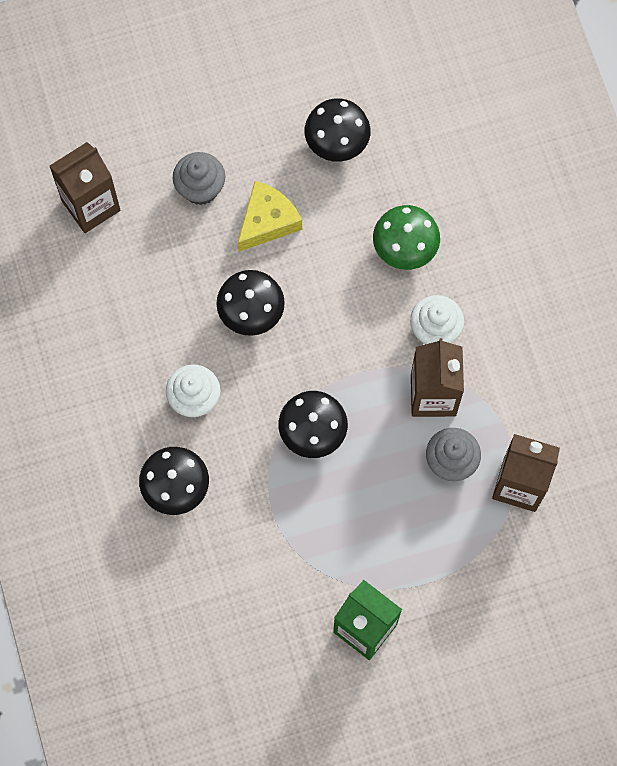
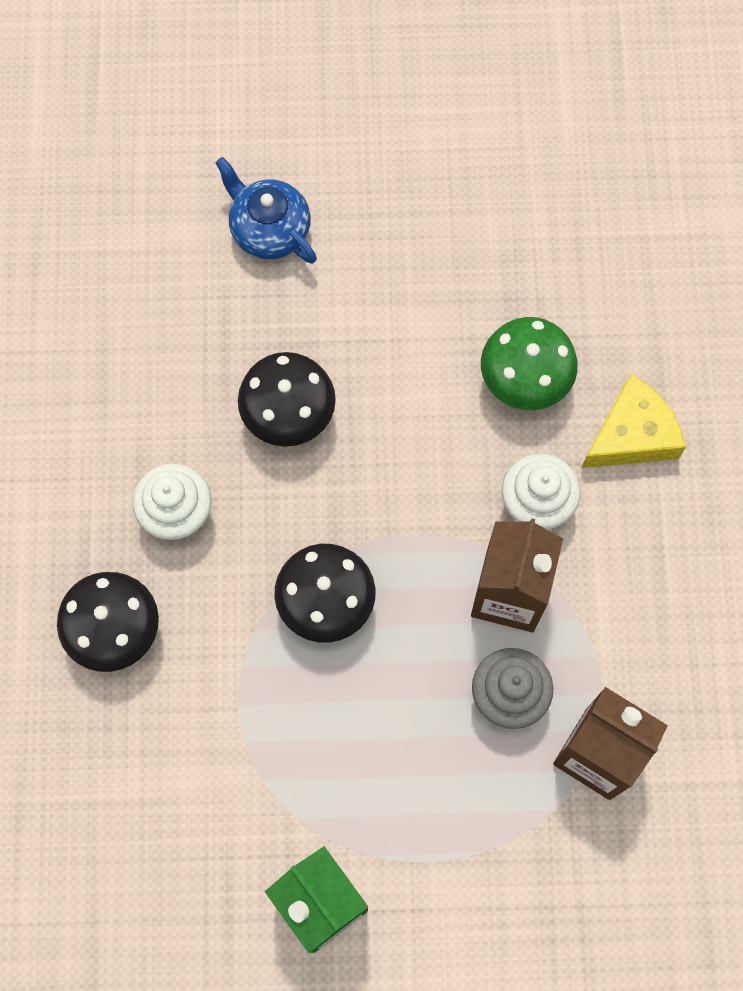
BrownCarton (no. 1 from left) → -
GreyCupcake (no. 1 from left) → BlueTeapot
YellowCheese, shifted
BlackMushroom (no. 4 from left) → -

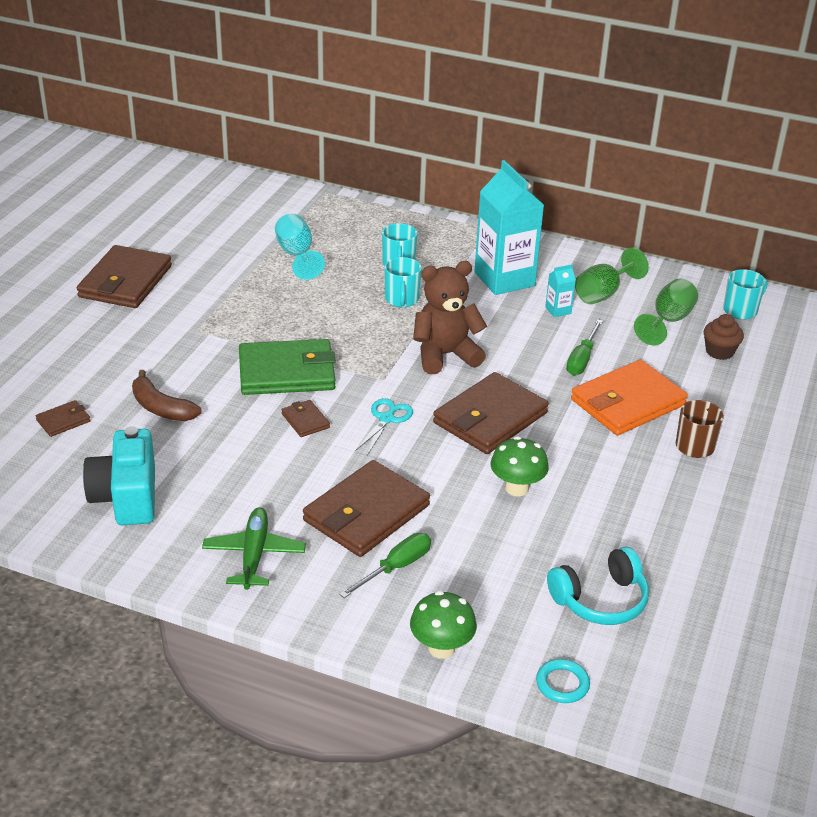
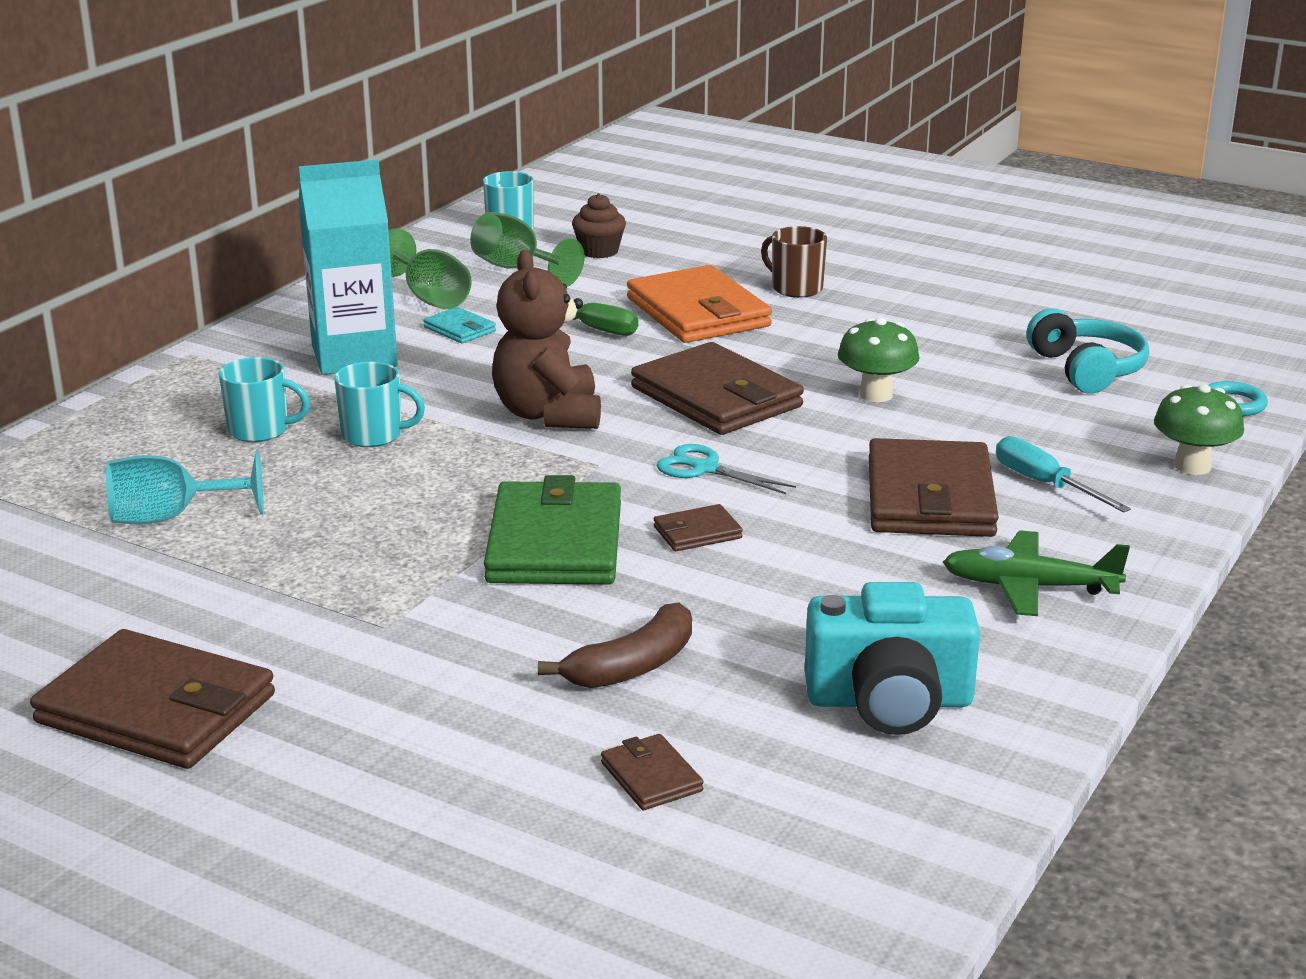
BrownWallet (no. 4 from left in the first image) → BrownWallet (no. 5 from left), 45 degrees clockwise
GreenScrewdriver (no. 1 from left) → TurquoiseScrewdriver
TurquoiseCarton (no. 2 from left) → TurquoiseWallet

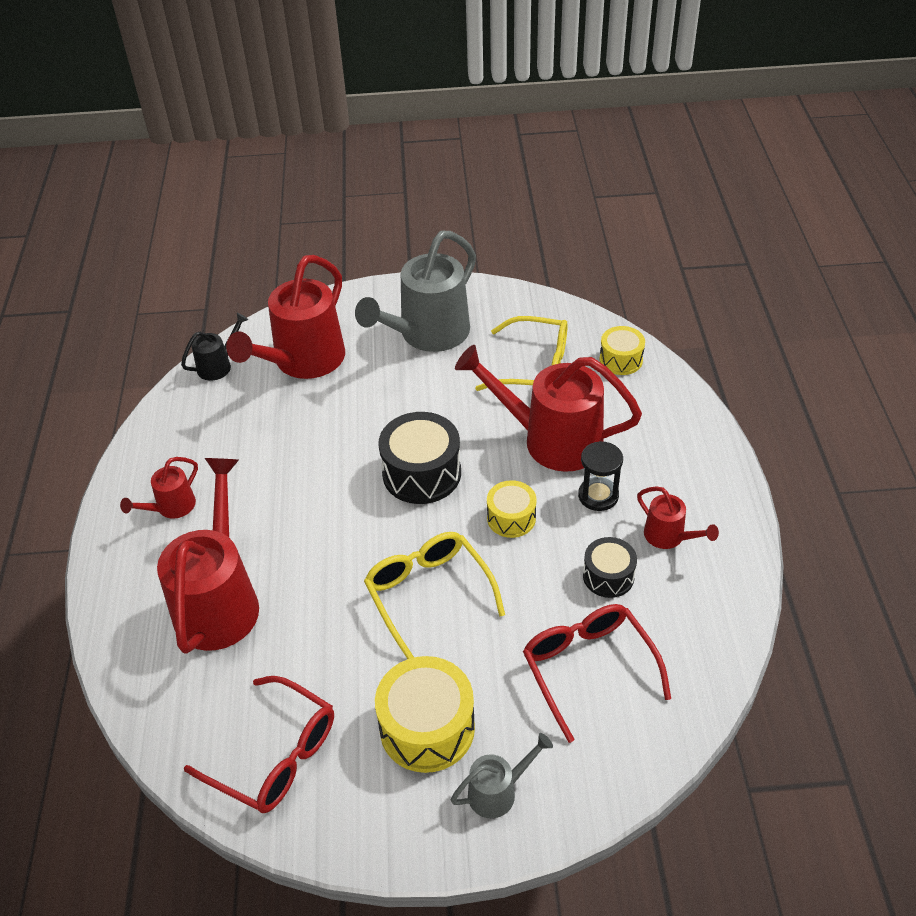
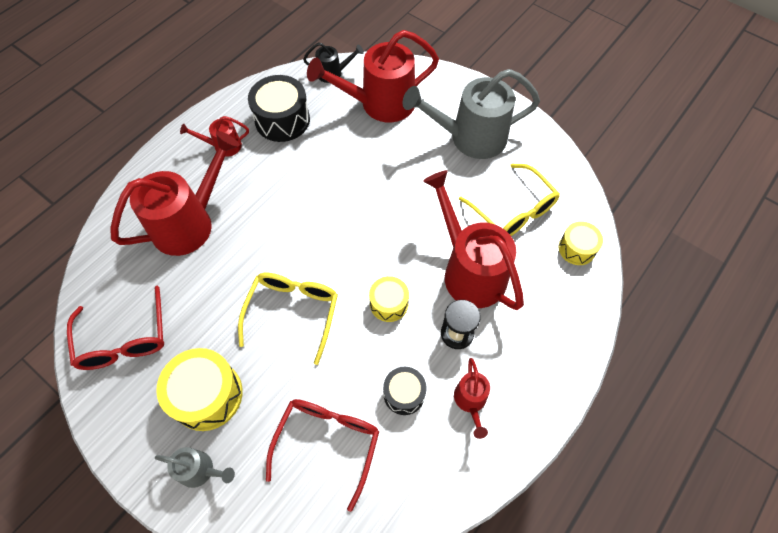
BlackDrum (no. 1 from left), shifted

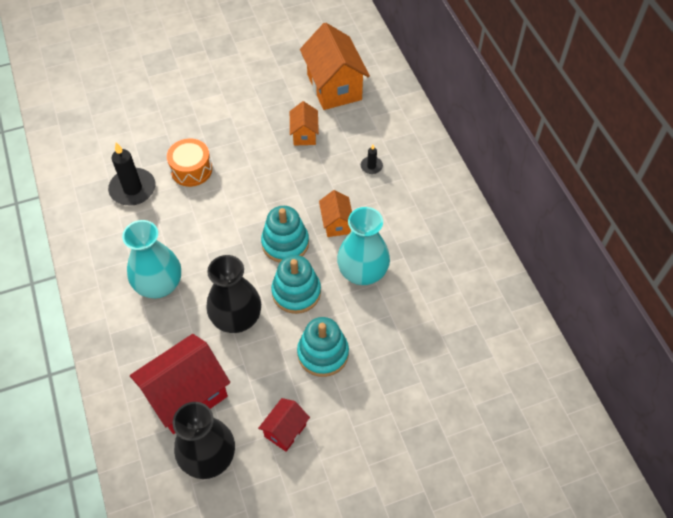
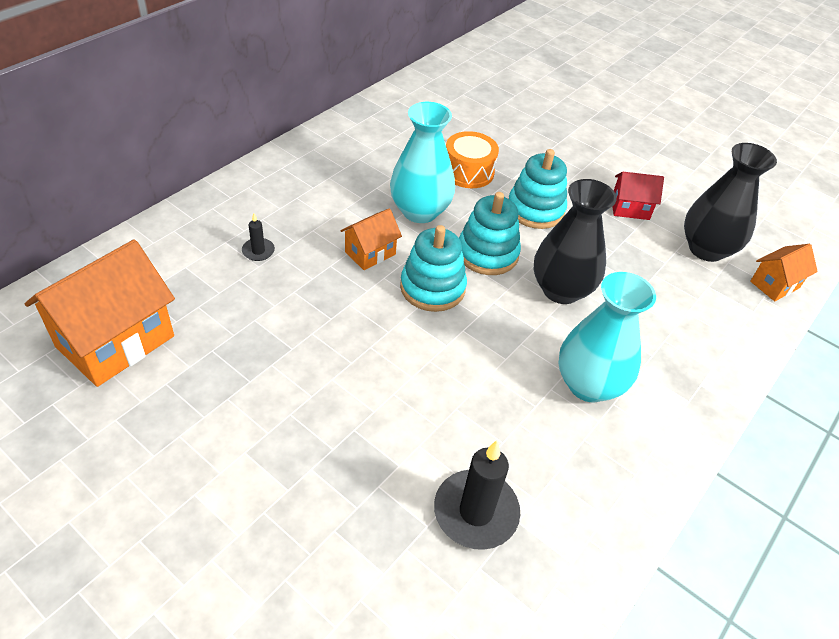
RedHouse (no. 1 from left) → -
OrangeDrum, shifted
OrangeHouse (no. 1 from left in the first image) → OrangeHouse (no. 3 from left), shifted

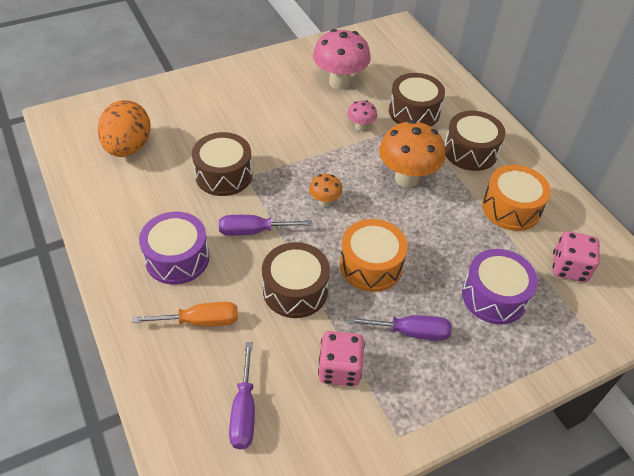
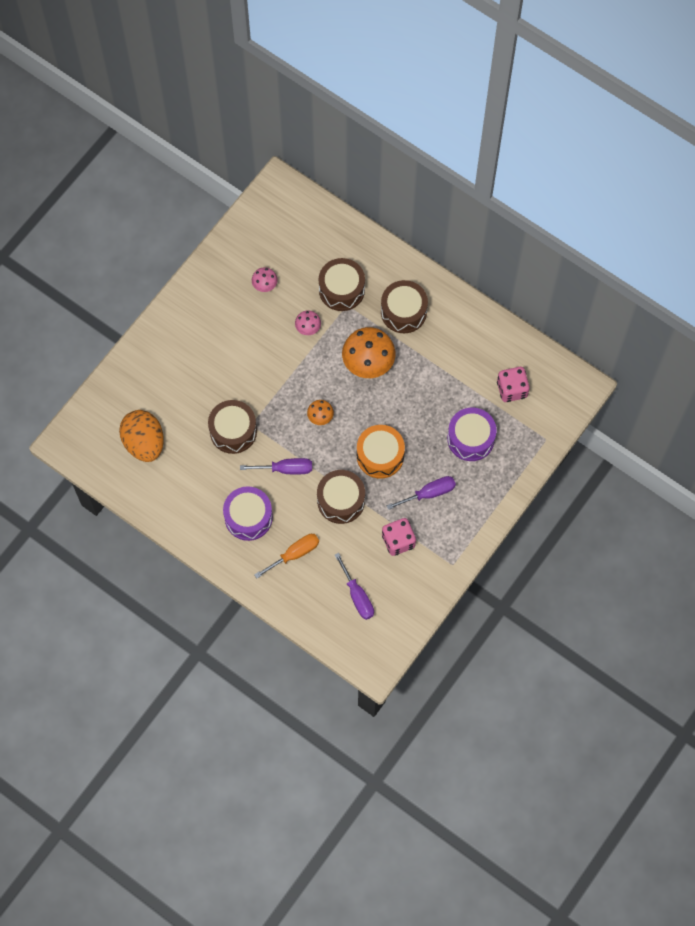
PurpleScrewdriver (no. 2 from left in the first image) → PurpleScrewdriver (no. 1 from left), 150 degrees counterclockwise
PinkMushroom (no. 1 from left), x0.50
OrangeDrum (no. 2 from left) → -

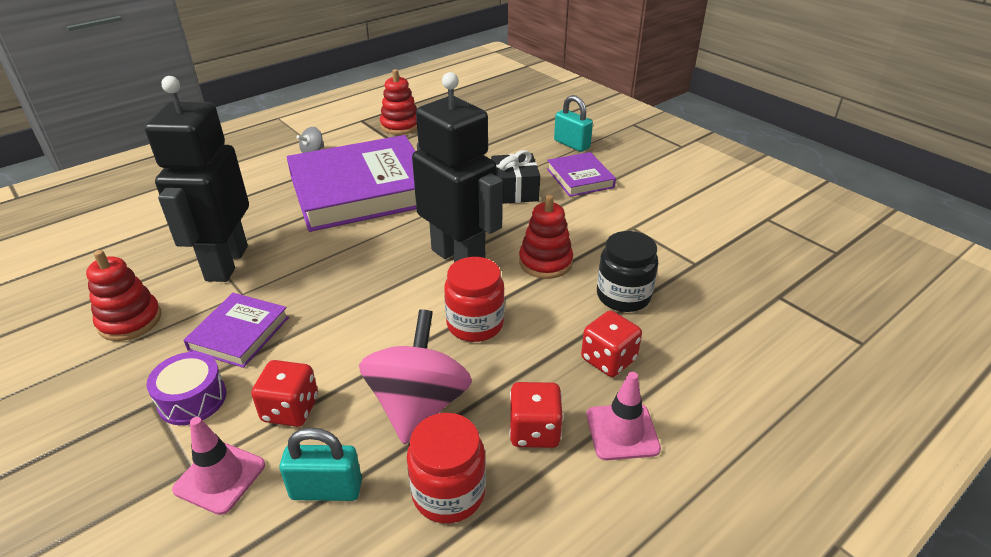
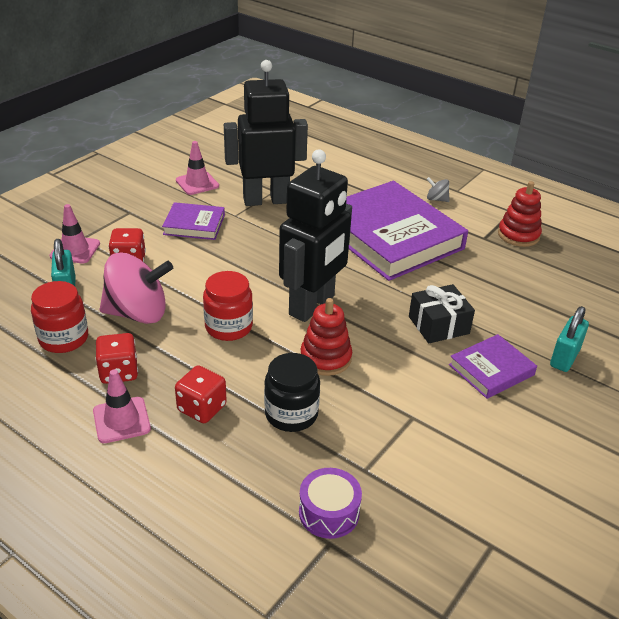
RedStackingToy (no. 1 from left) → PinkTrafficCone (no. 3 from left)
PurpleDrum, shifted

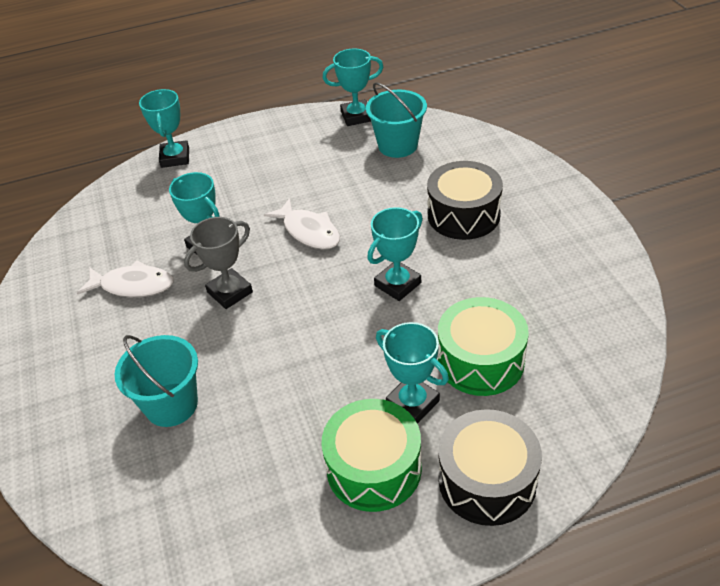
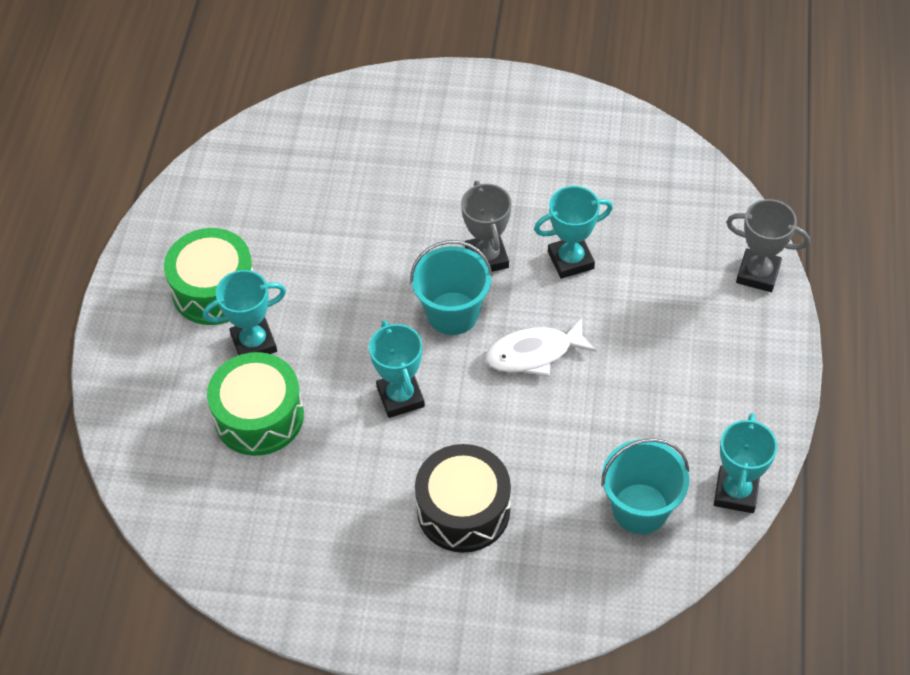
WhiteFish (no. 1 from left) → -
TurquoiseBucket (no. 1 from left), shifted
TurquoiseTrophy (no. 1 from left) → GreyTrophy (no. 2 from left)
BlackDrum (no. 2 from left) → -

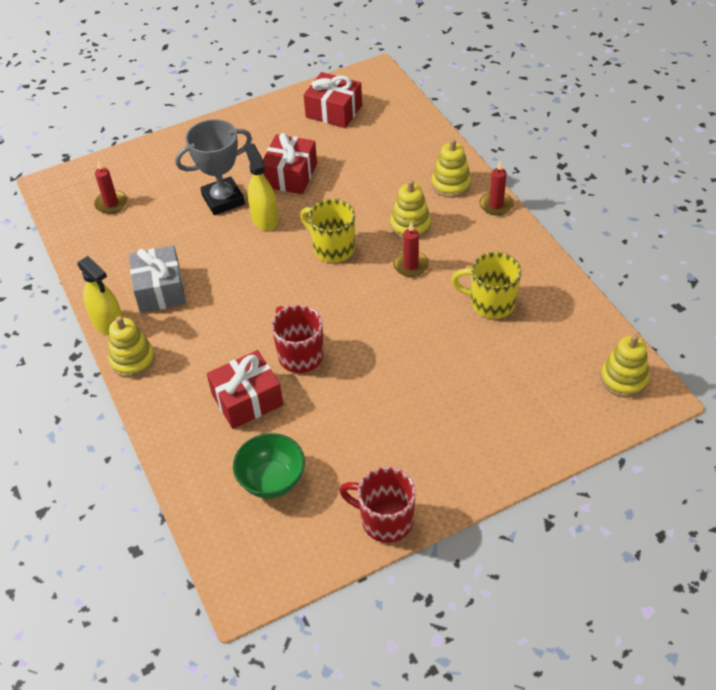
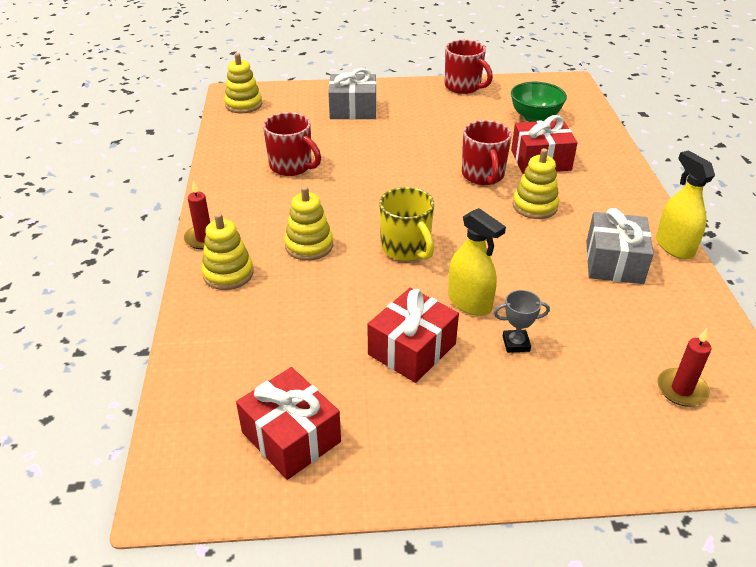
YellowStackingToy (no. 1 from left in the first image) → YellowStackingToy (no. 4 from left), shifted
GreyTrophy, x0.49
YellowSprayBottle (no. 2 from left in the first image) → YellowSprayBottle (no. 1 from left), 45 degrees counterclockwise
RedCandle (no. 2 from left) → -
YellowMug (no. 2 from left) → RedMug (no. 1 from left)
- → GreyGift (no. 1 from left)

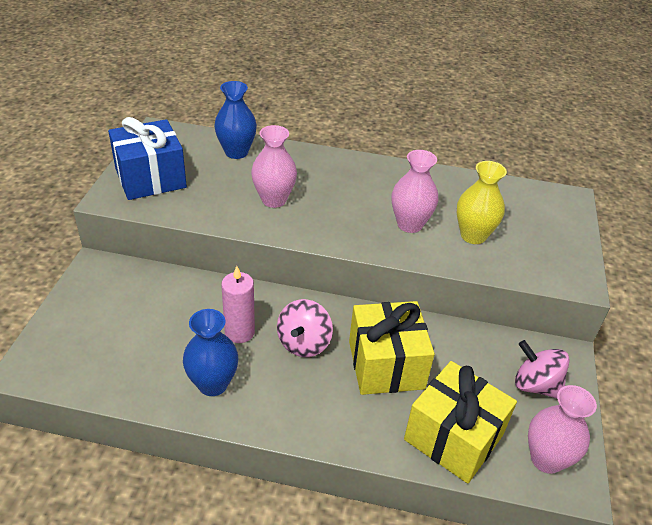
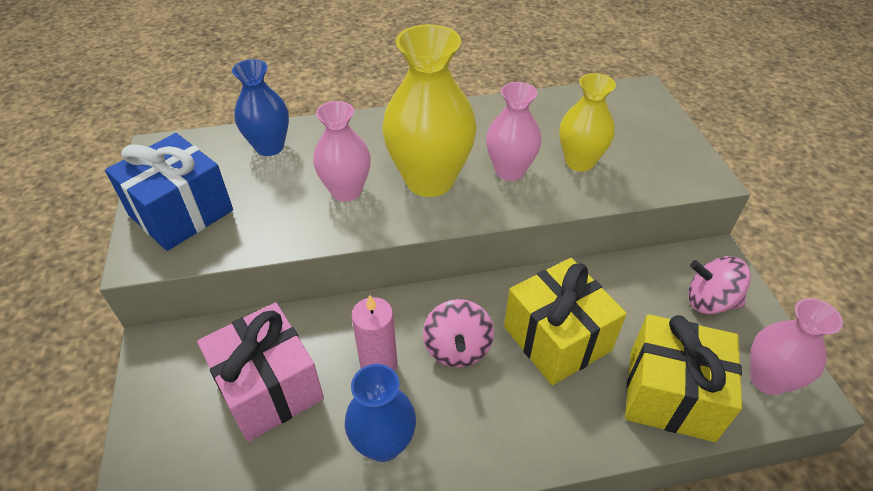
- → PinkGift
- → YellowVase (no. 1 from left)

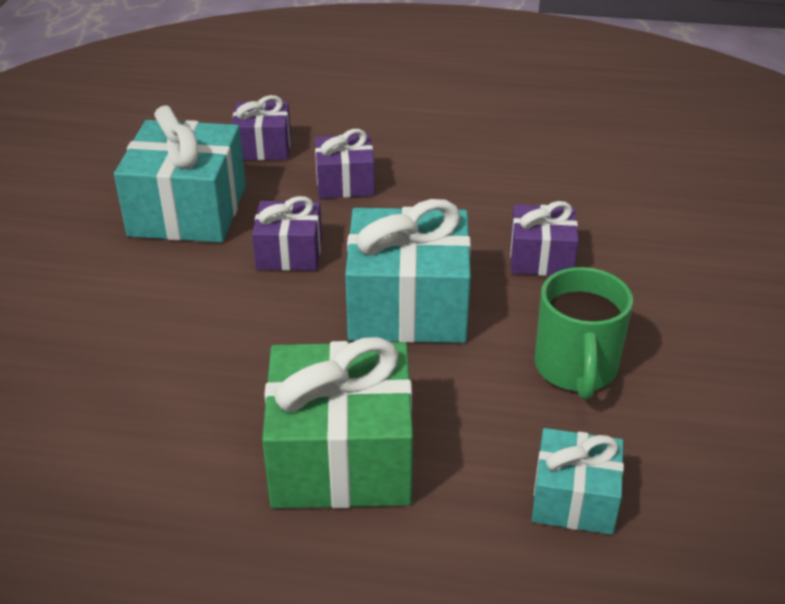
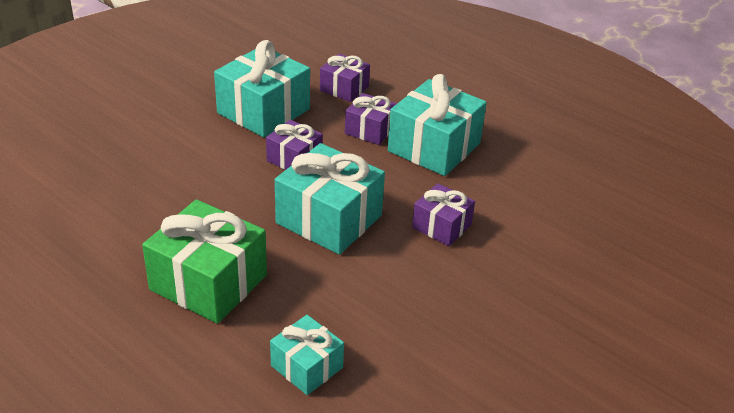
GreenMug → -
- → TurquoiseGift (no. 4 from left)

